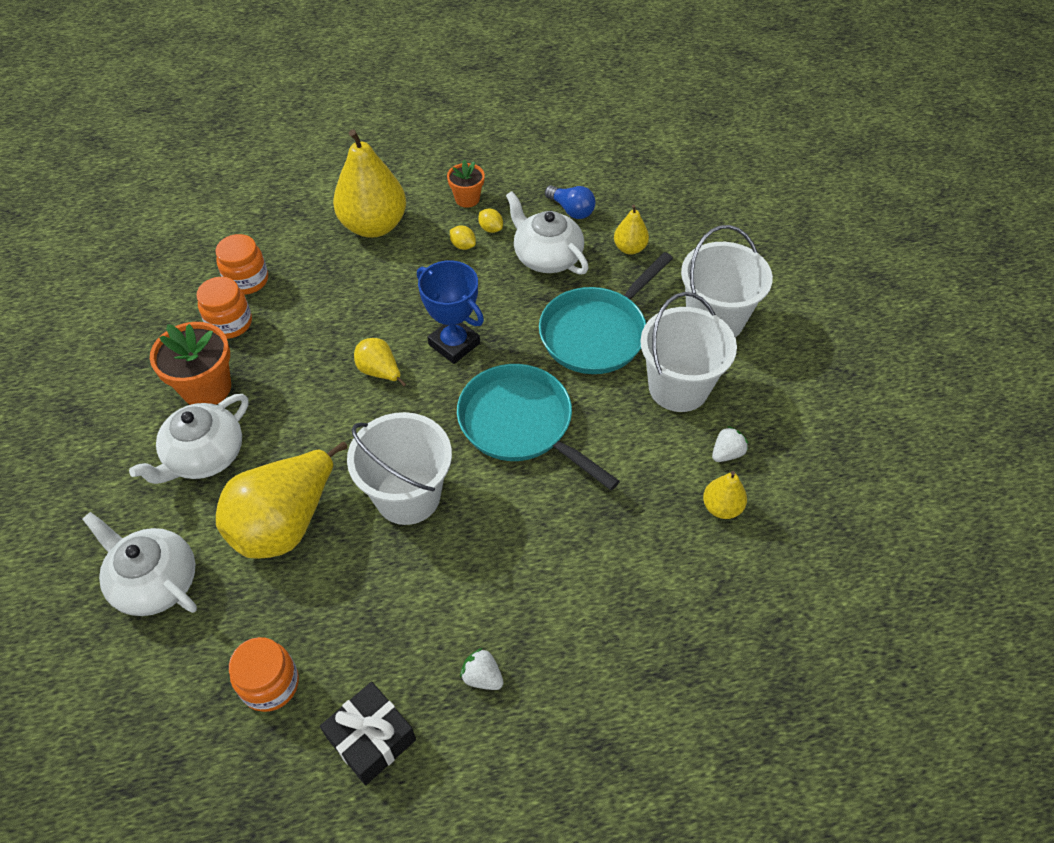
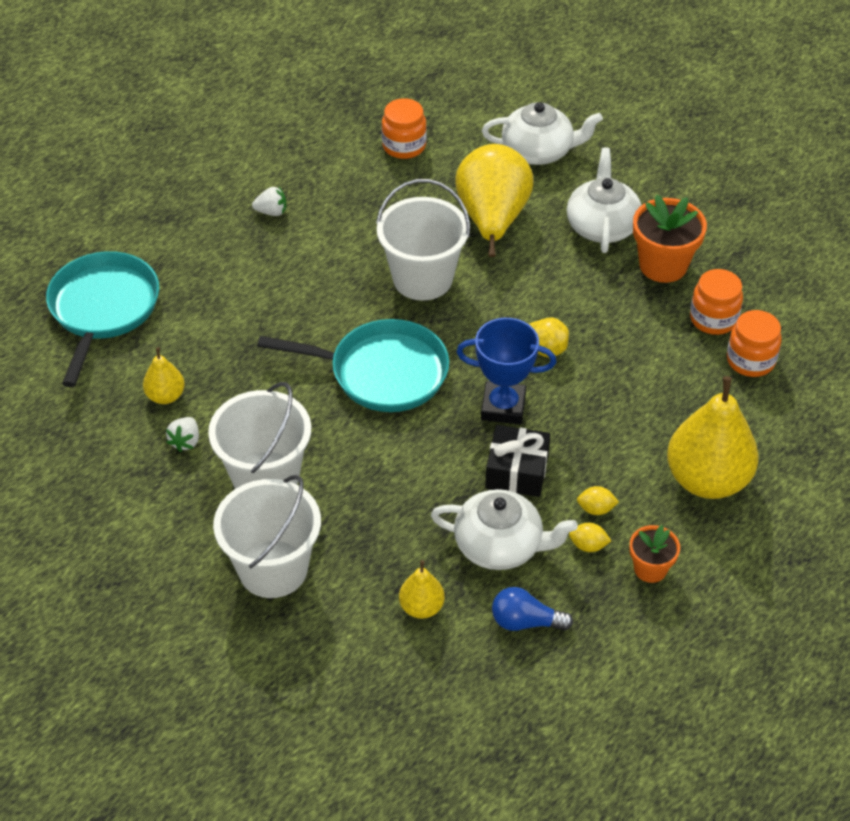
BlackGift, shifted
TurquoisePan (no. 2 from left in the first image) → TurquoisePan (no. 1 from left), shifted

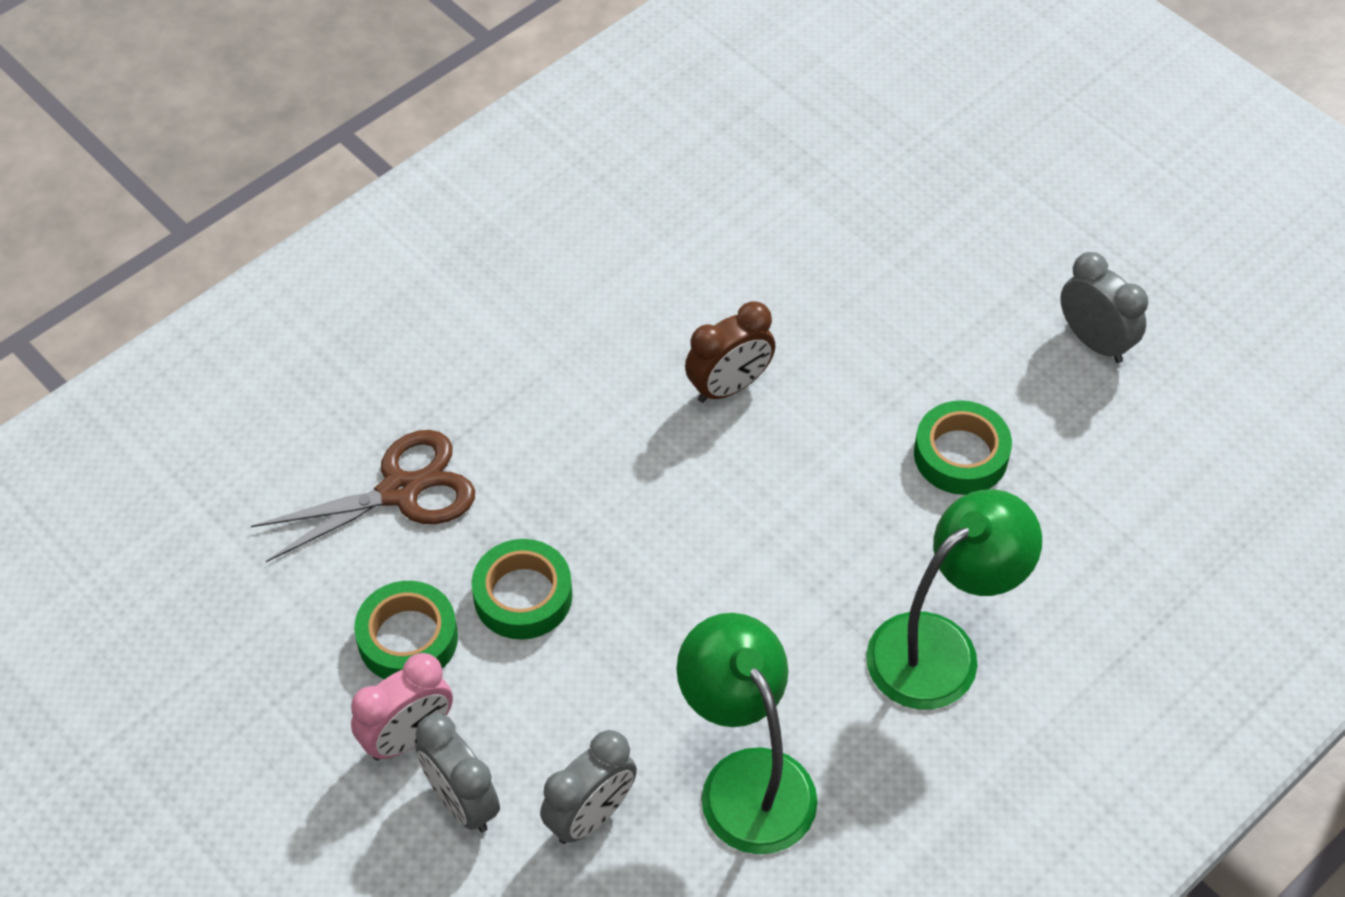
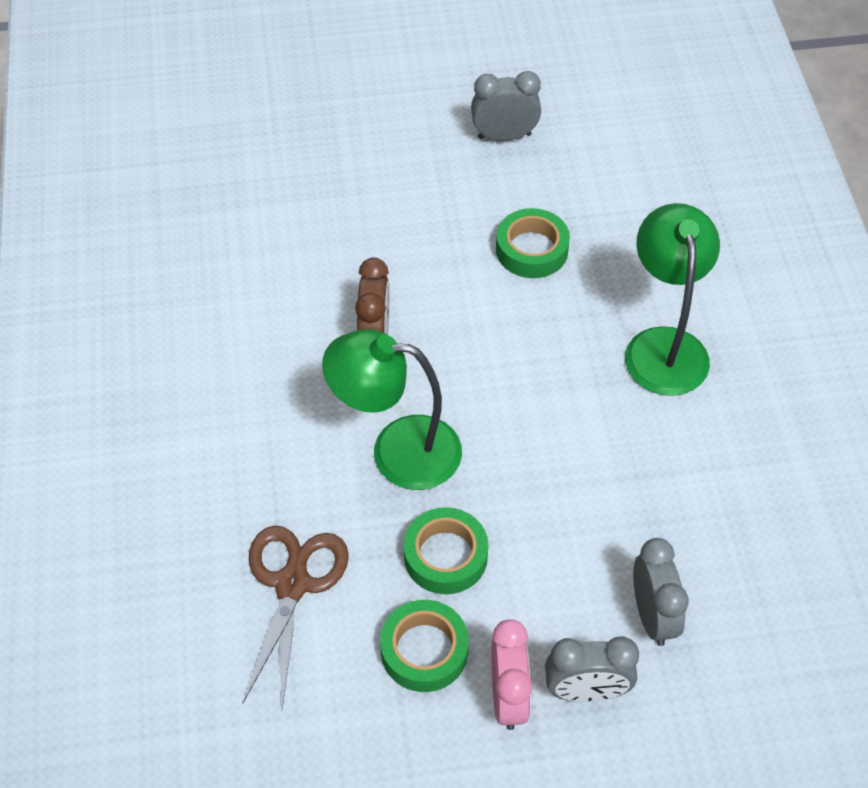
GreenLamp (no. 1 from left), shifted

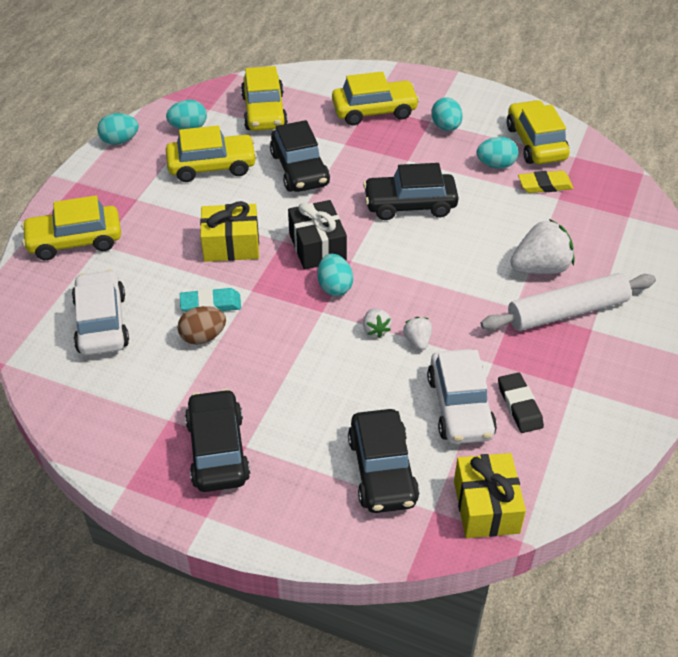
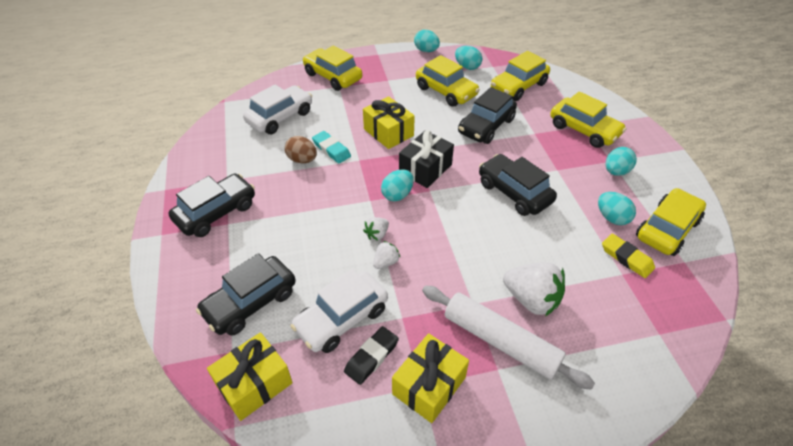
- → YellowGift (no. 3 from left)

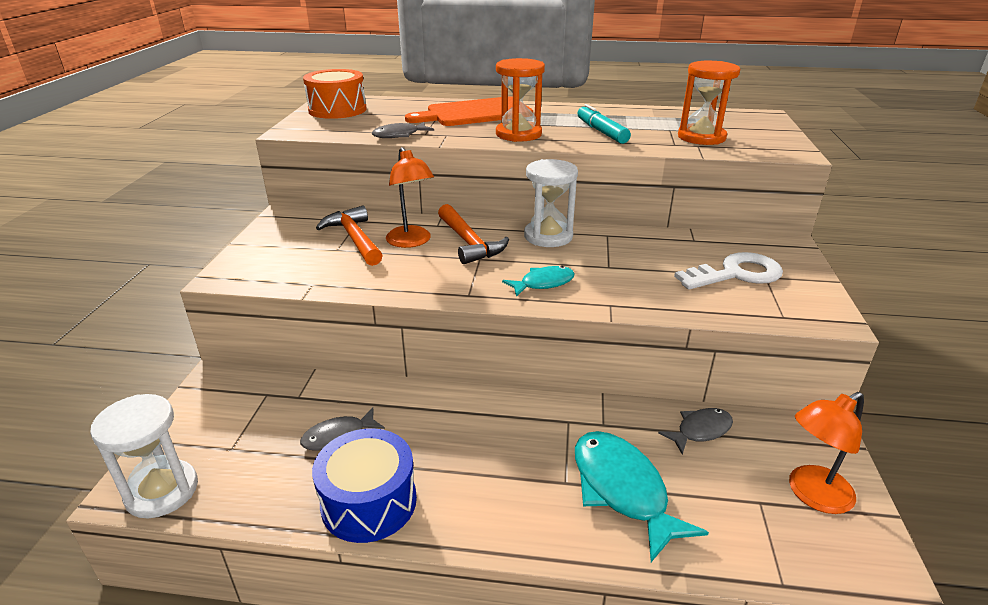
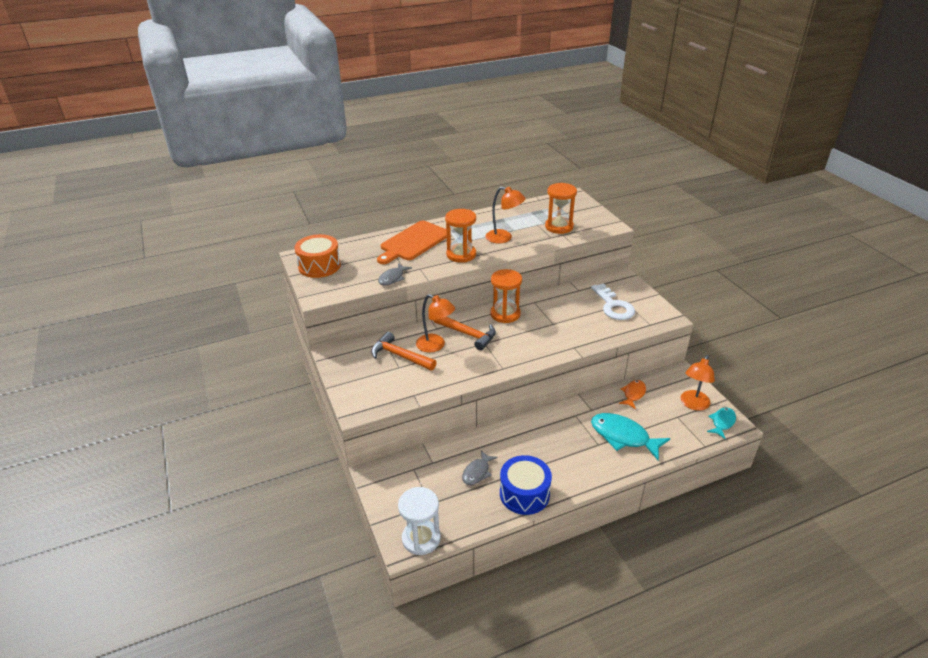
TurquoiseFish (no. 1 from left in the first image) → TurquoiseFish (no. 2 from left), shifted
WhiteHourglass (no. 2 from left) → OrangeHourglass (no. 2 from left)
TurquoiseMarker → OrangeLamp (no. 2 from left)
GreyFish (no. 3 from left) → OrangeFish
WhiteKey, 120 degrees clockwise

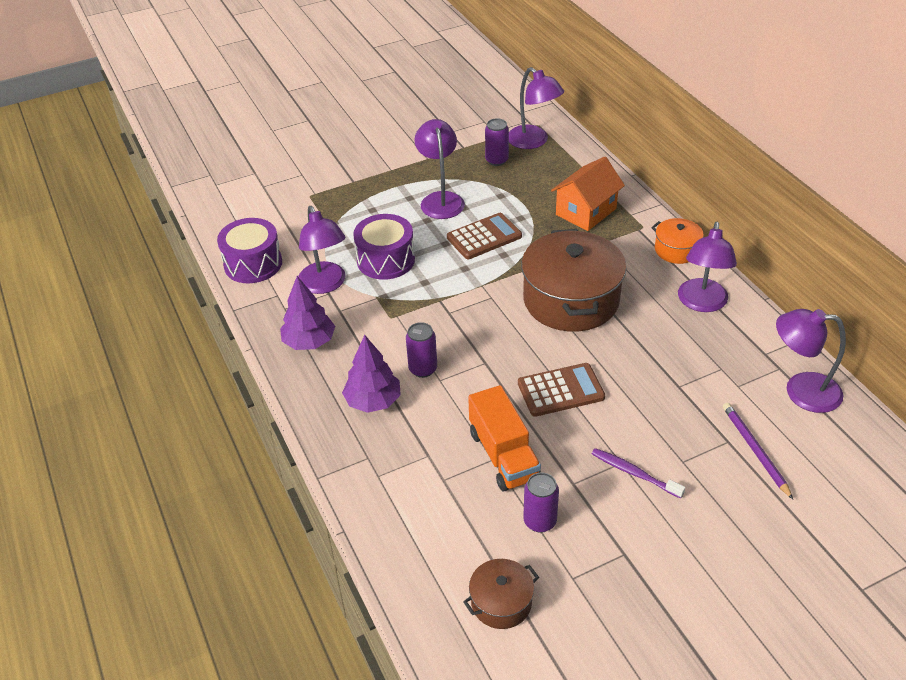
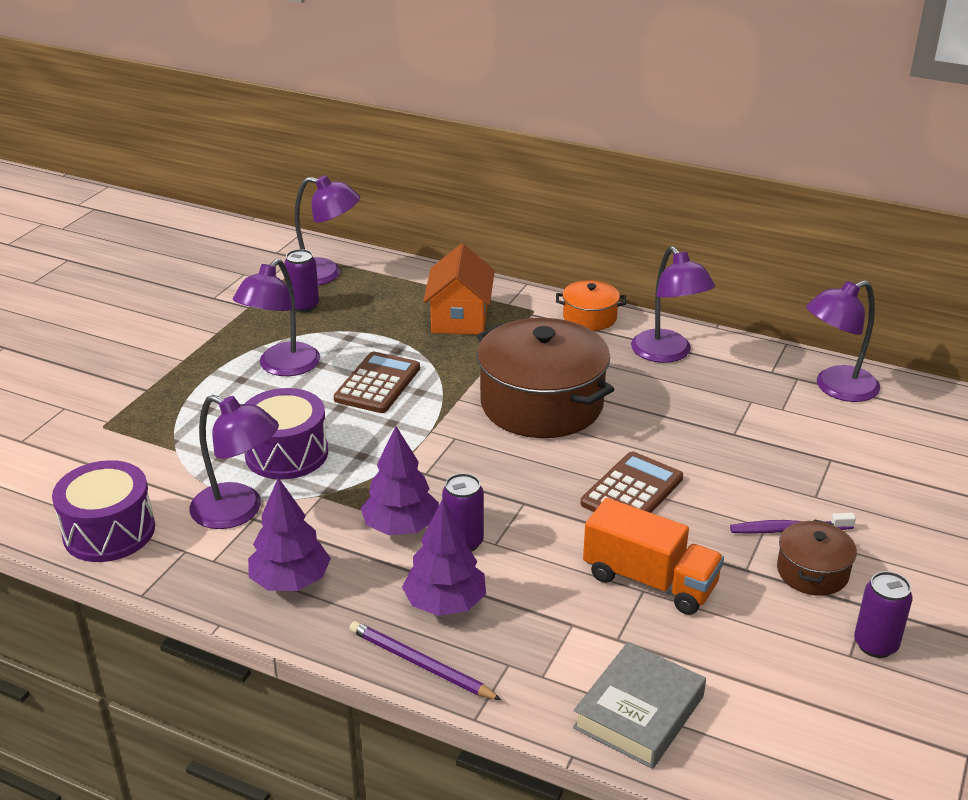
PurpleLamp (no. 2 from left), 105 degrees counterclockwise
BrownPot (no. 1 from left in the first image) → BrownPot (no. 2 from left), shifted
PurpleCan (no. 3 from left), shifted
PurplePencil, shifted
- → PurpleTree (no. 2 from left)
- → GreyBook

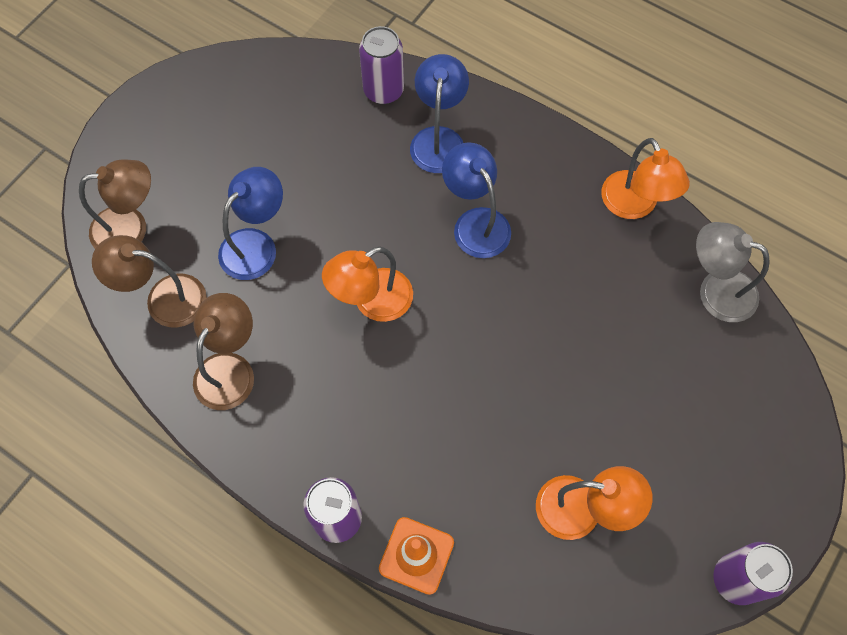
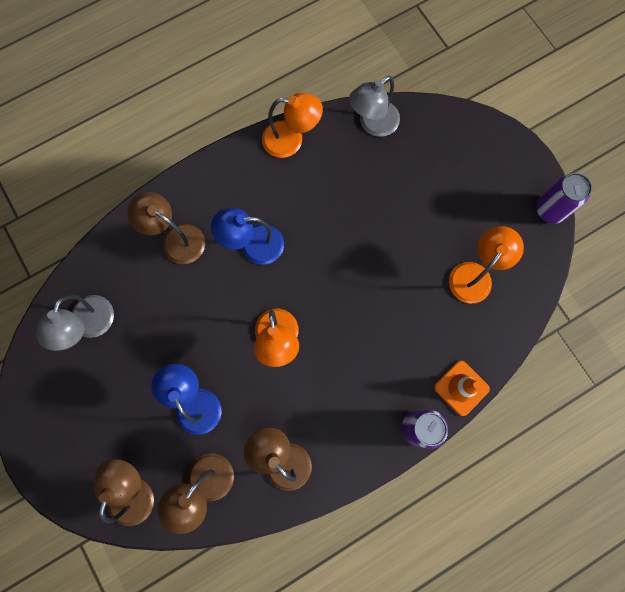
PurpleCan (no. 2 from left) → -
BlueLamp (no. 2 from left) → BrownLamp (no. 2 from left)
- → GreyLamp (no. 1 from left)

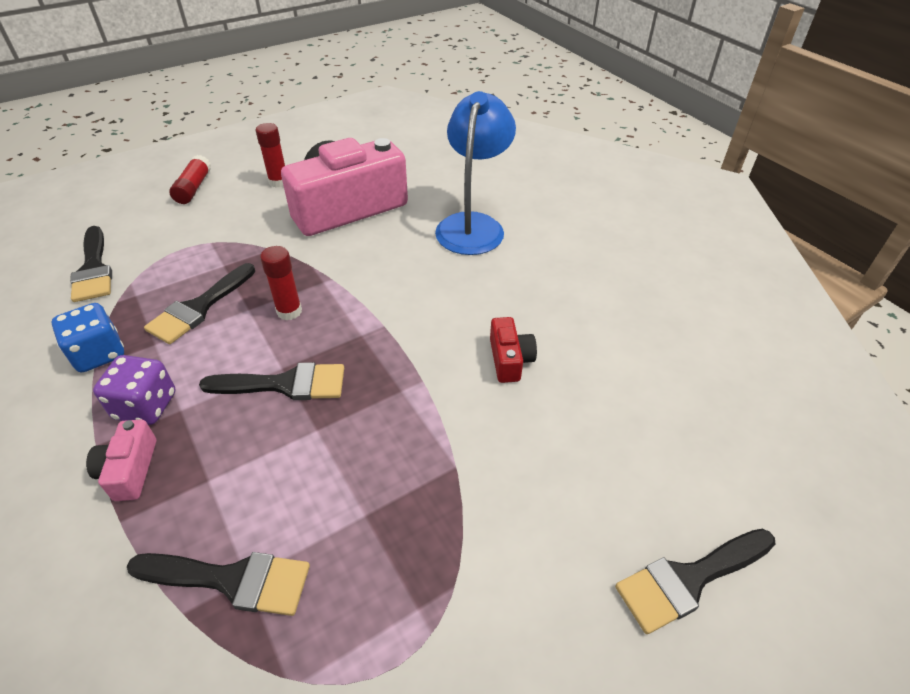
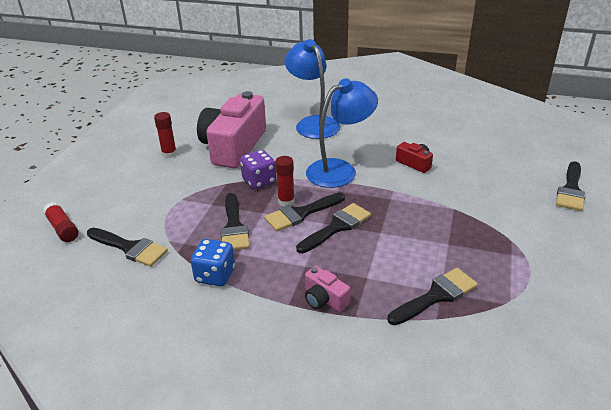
PurpleDice, shifted
RedGlueStick (no. 1 from left), shifted
- → BlackBrush (no. 3 from left)
- → BlueLamp (no. 2 from left)

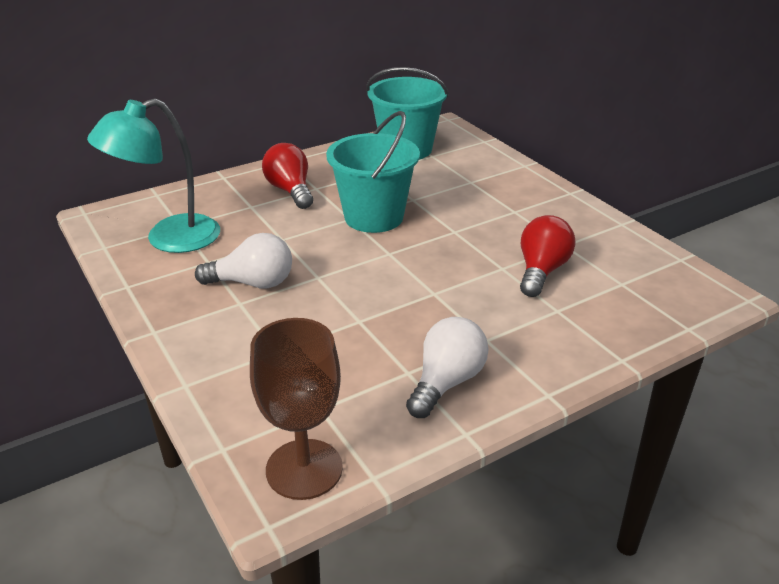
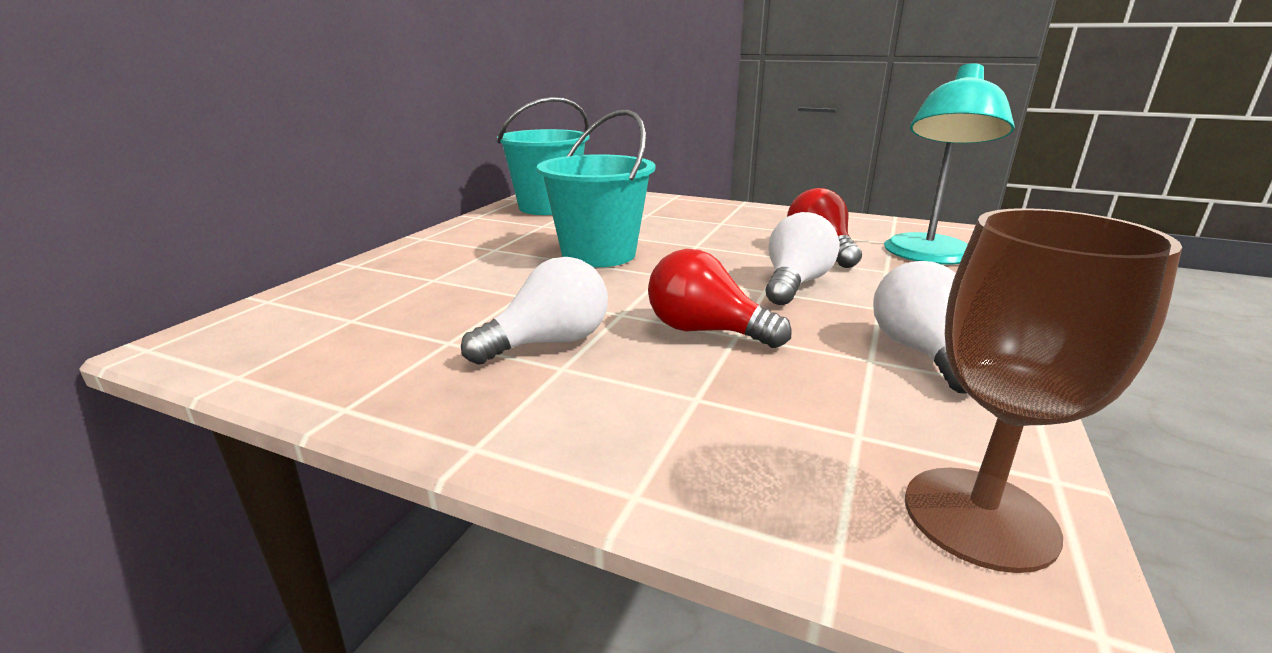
TurquoiseLamp, shifted
RedLightBulb (no. 1 from left), shifted
- → WhiteLightBulb (no. 2 from left)

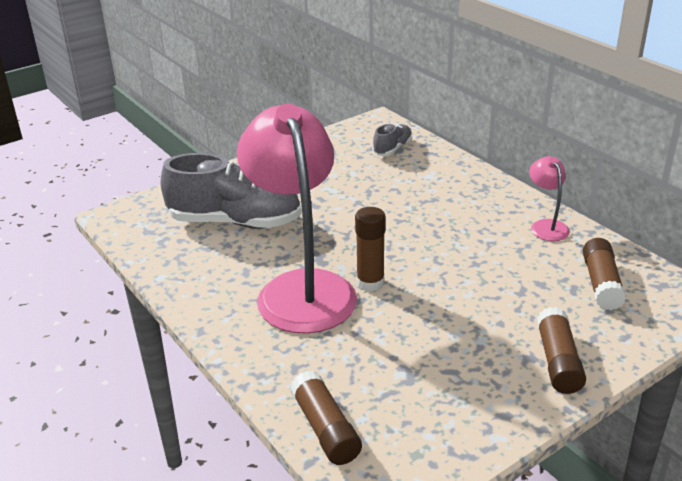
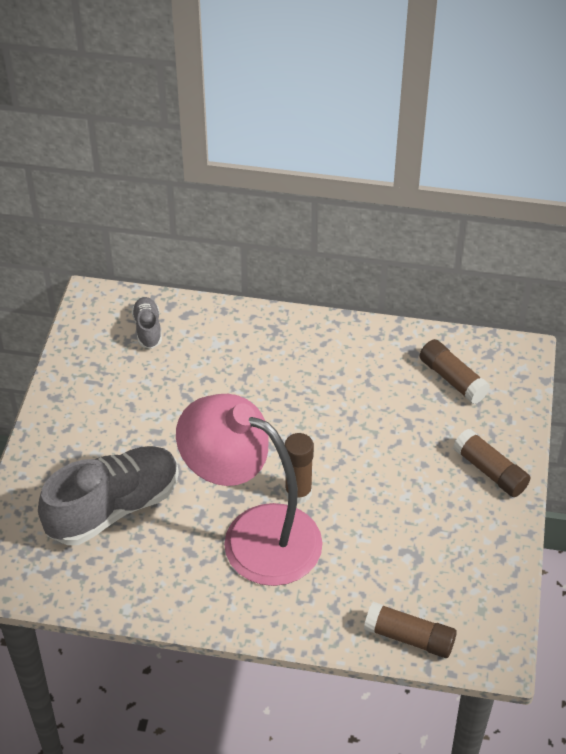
PinkLamp (no. 2 from left) → -

